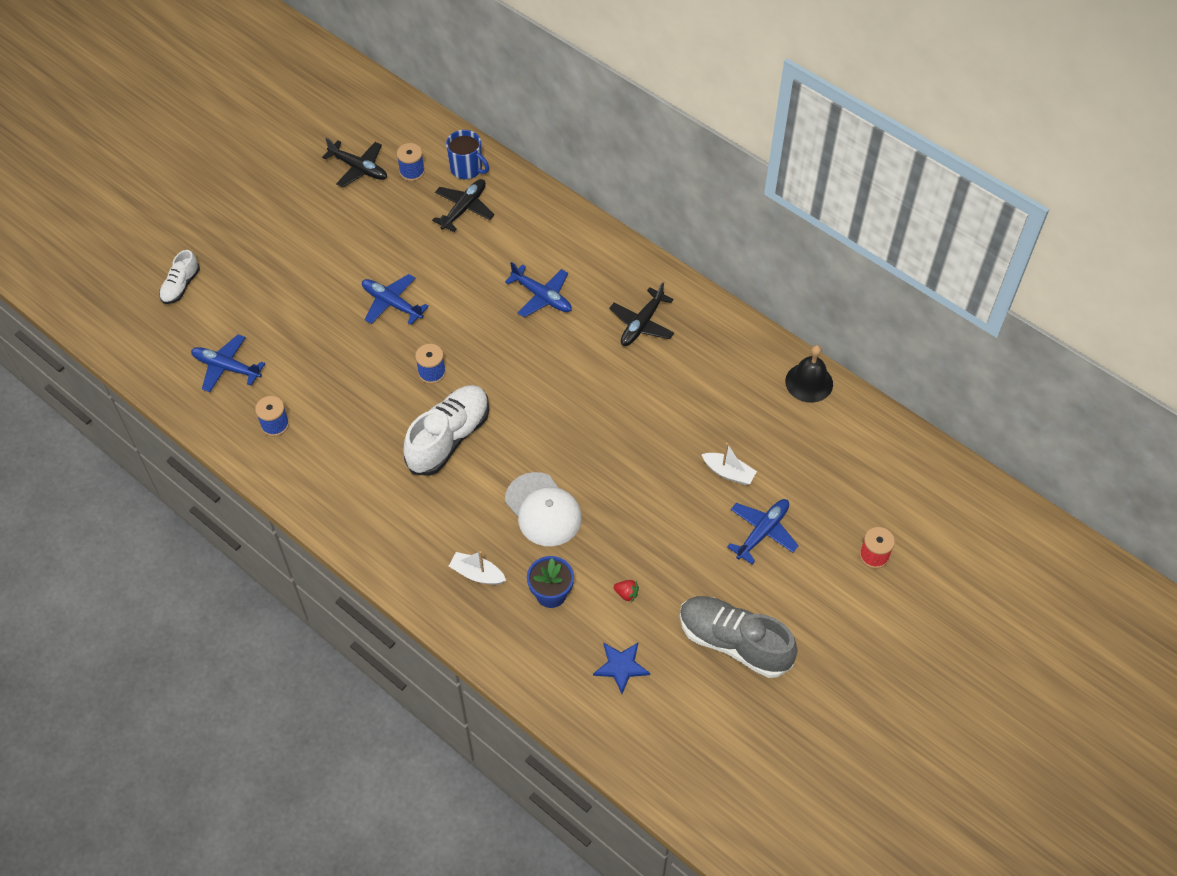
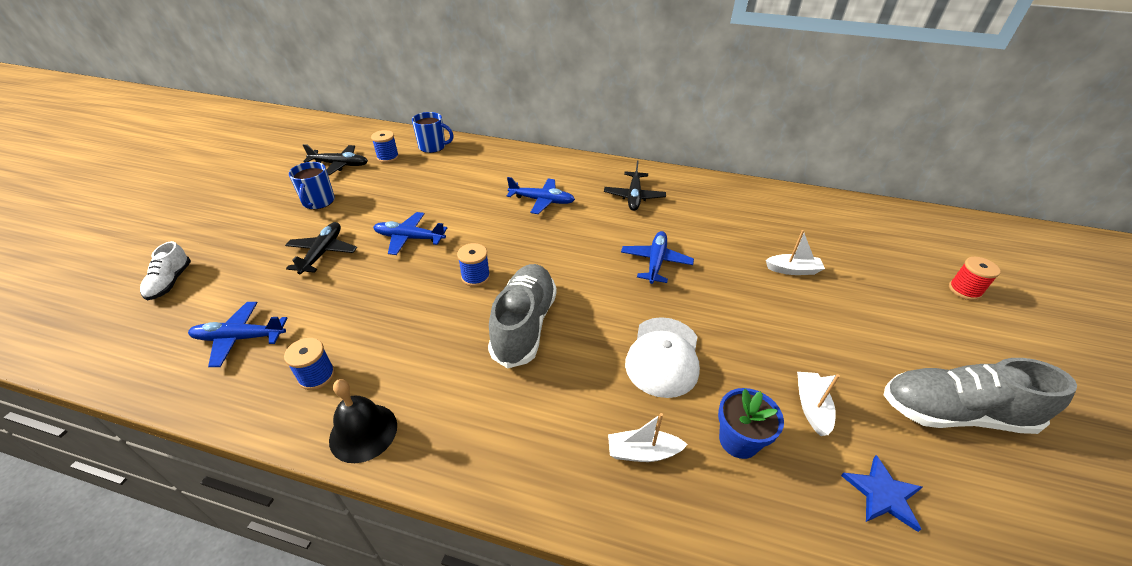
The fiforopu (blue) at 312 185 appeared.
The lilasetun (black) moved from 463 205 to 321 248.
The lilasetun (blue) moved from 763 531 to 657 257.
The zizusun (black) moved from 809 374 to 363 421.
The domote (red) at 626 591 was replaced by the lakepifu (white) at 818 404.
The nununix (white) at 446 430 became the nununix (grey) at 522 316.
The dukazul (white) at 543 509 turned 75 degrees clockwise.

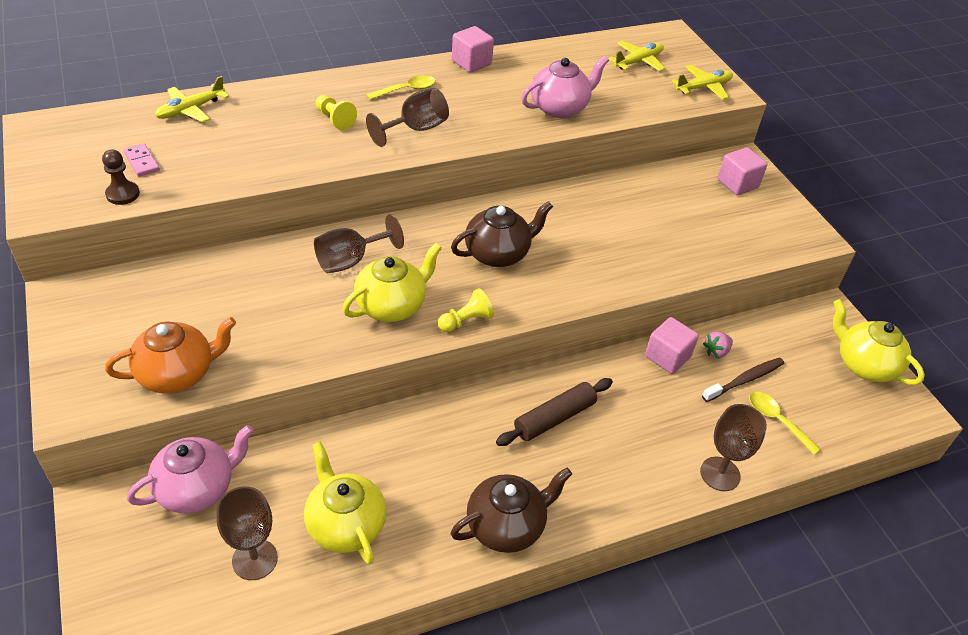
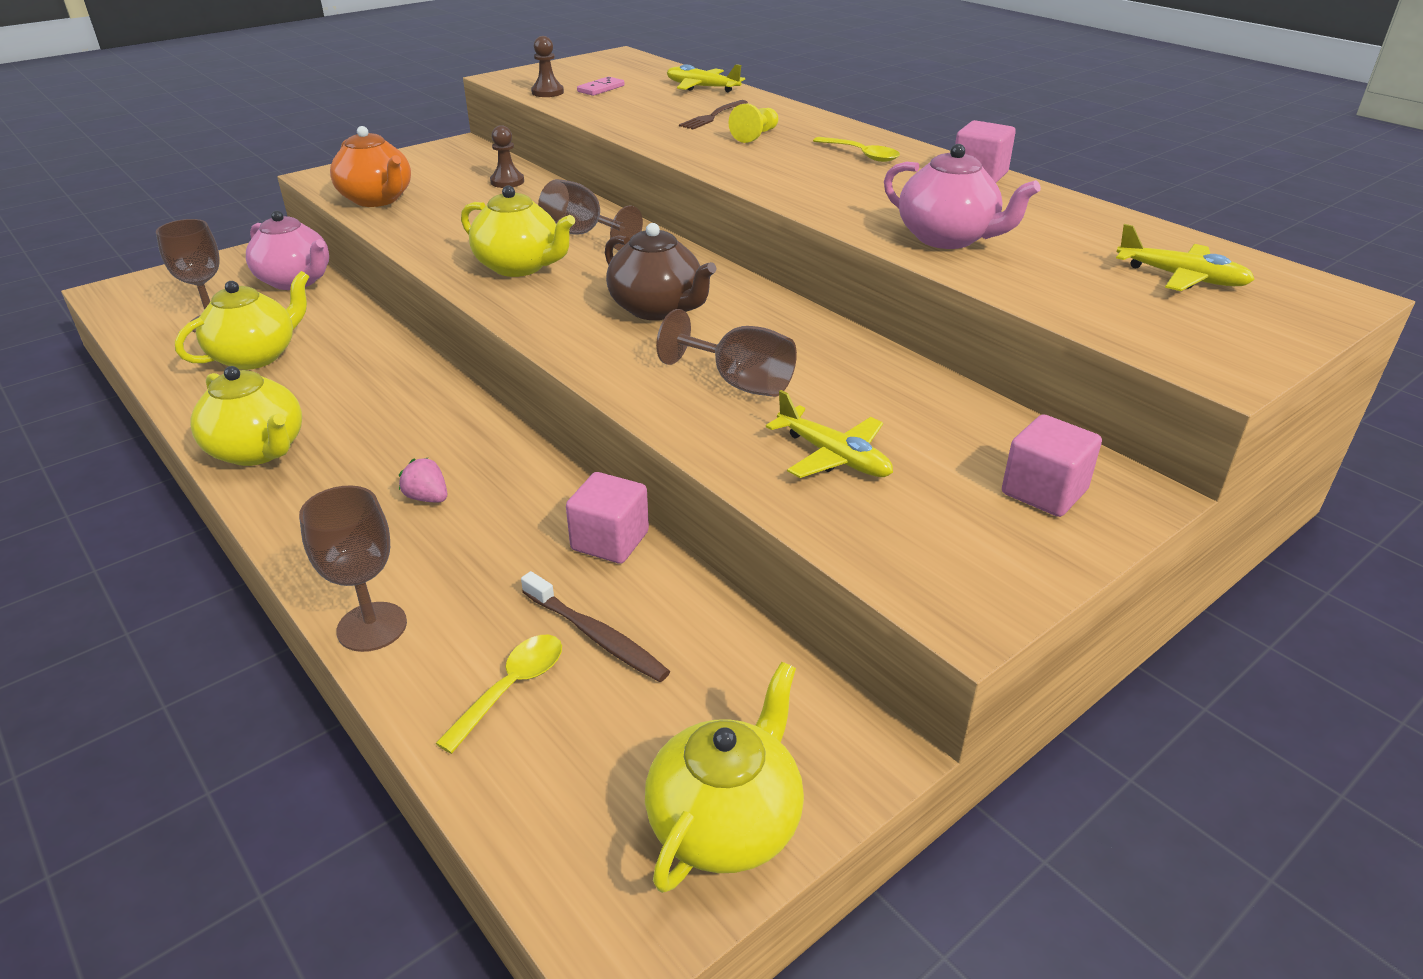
The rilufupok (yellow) at 466 310 disappeared.
The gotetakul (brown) at 554 412 disappeared.
The rilufupok (brown) at 507 156 appeared.
The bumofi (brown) at 713 114 appeared.
The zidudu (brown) moved from 407 117 to 726 353.
The lilasetun (yellow) moved from 702 82 to 829 434.
The domote (pink) moved from 718 344 to 423 479.
The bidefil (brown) at 511 510 became the bidefil (yellow) at 246 416.

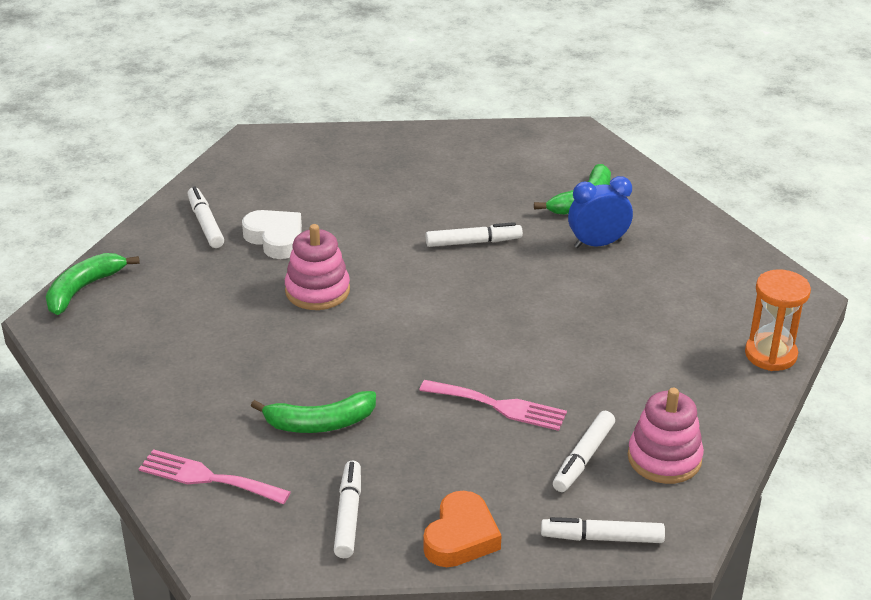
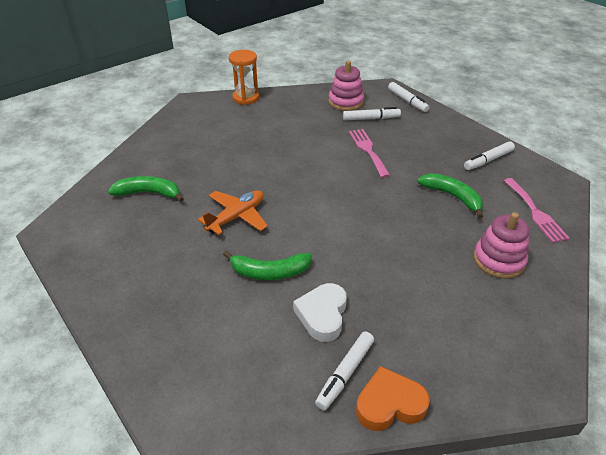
The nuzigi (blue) at 600 212 disappeared.
The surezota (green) moved from 93 284 to 267 265.
The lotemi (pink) moved from 317 267 to 501 245.
The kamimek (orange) moved from 462 529 to 393 398.
The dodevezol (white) at 474 234 was replaced by the lilasetun (orange) at 233 212.

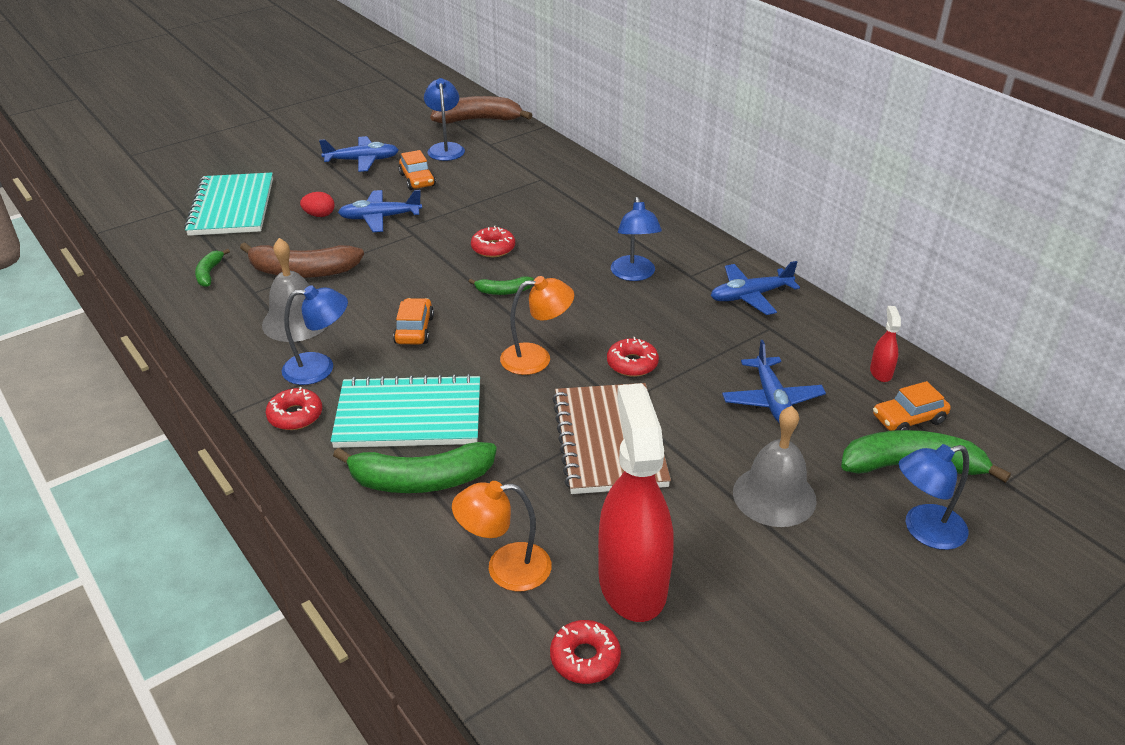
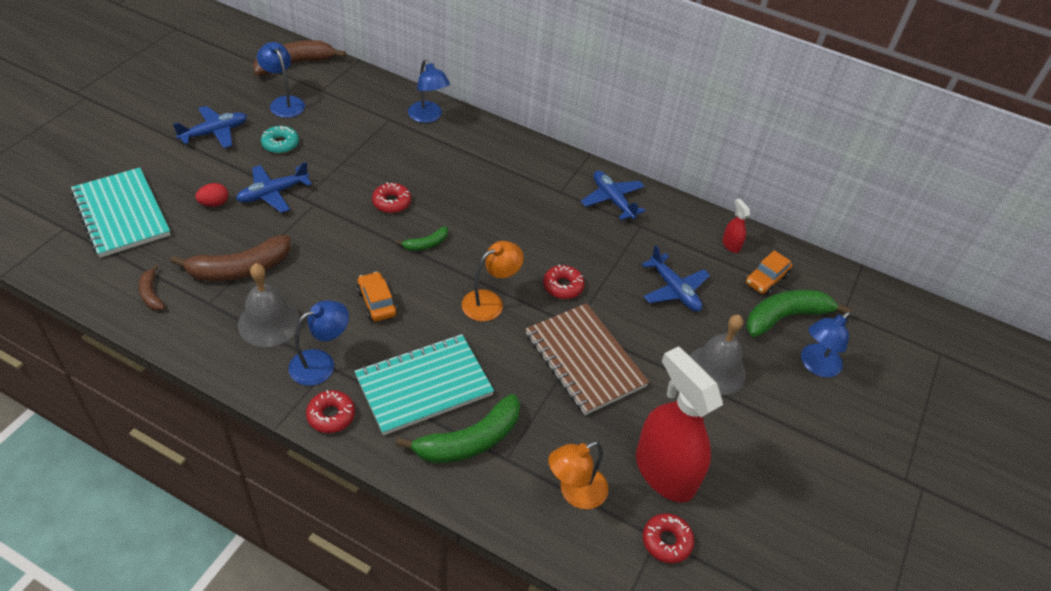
The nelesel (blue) moved from 636 239 to 429 91.
The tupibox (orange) at 417 170 was replaced by the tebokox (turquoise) at 280 140.
The surezota (green) at 212 268 became the surezota (brown) at 152 287.
The lilasetun (blue) at 755 288 turned 105 degrees clockwise.

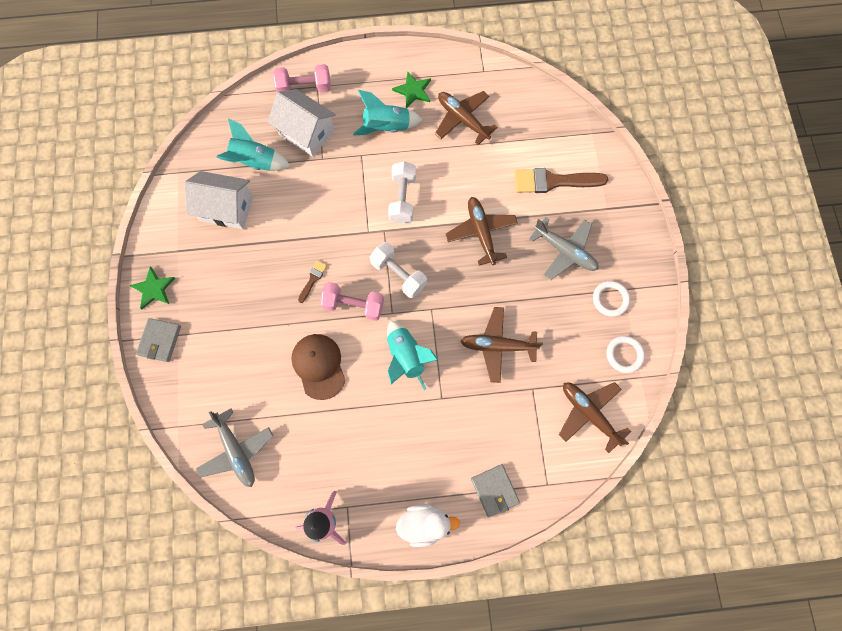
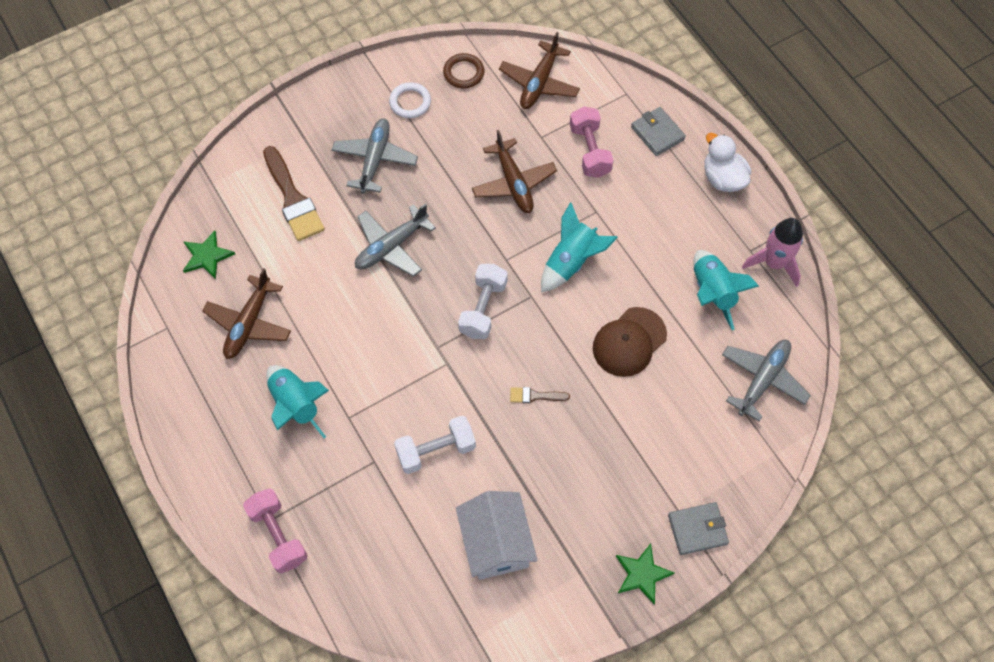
The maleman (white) at 302 123 disappeared.
The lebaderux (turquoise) moved from 253 144 to 726 290.
The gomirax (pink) moved from 352 301 to 591 142.
The gomirax (white) moved from 402 192 to 435 445.
The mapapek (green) moved from 411 89 to 209 255.
The lilasetun (brown) at 482 231 became the lilasetun (grey) at 395 240.
The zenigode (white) at 626 354 became the zenigode (brown) at 463 70.
The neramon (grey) at 495 490 turned 75 degrees counterclockwise.

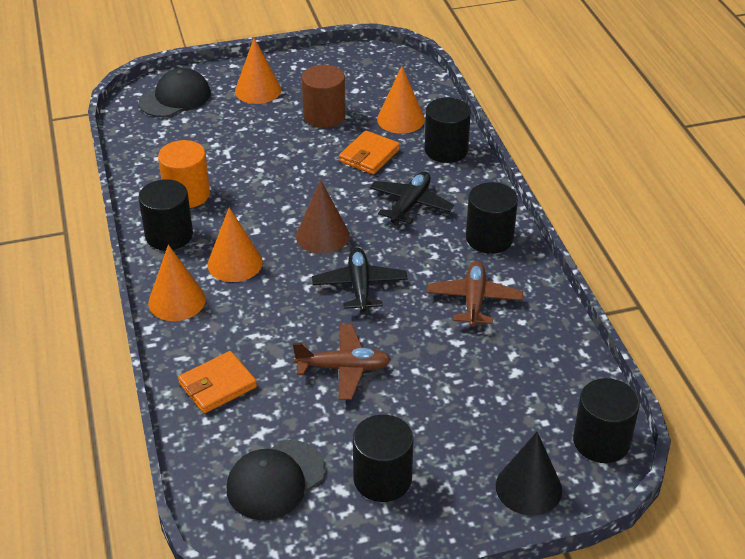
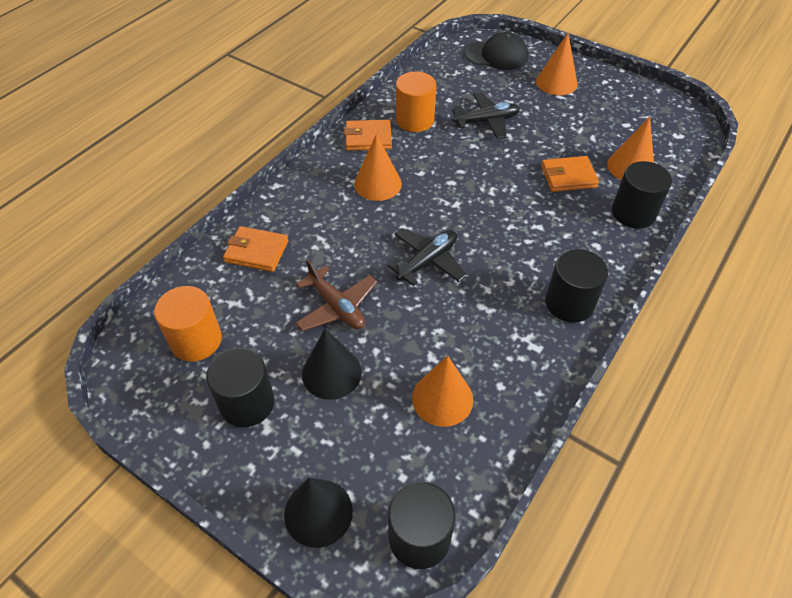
The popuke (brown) at 322 217 disappeared.
The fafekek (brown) at 324 96 disappeared.
The lilasetun (brown) at 475 294 disappeared.
The popuke (black) at 332 364 appeared.
The popuke (orange) moved from 177 283 to 442 391.
The lilasetun (black) moved from 412 199 to 486 115.
The fafekek (black) at 165 215 was replaced by the neramon (orange) at 368 135.
The dukazul (black) at 276 480 was replaced by the fafekek (orange) at 188 324.

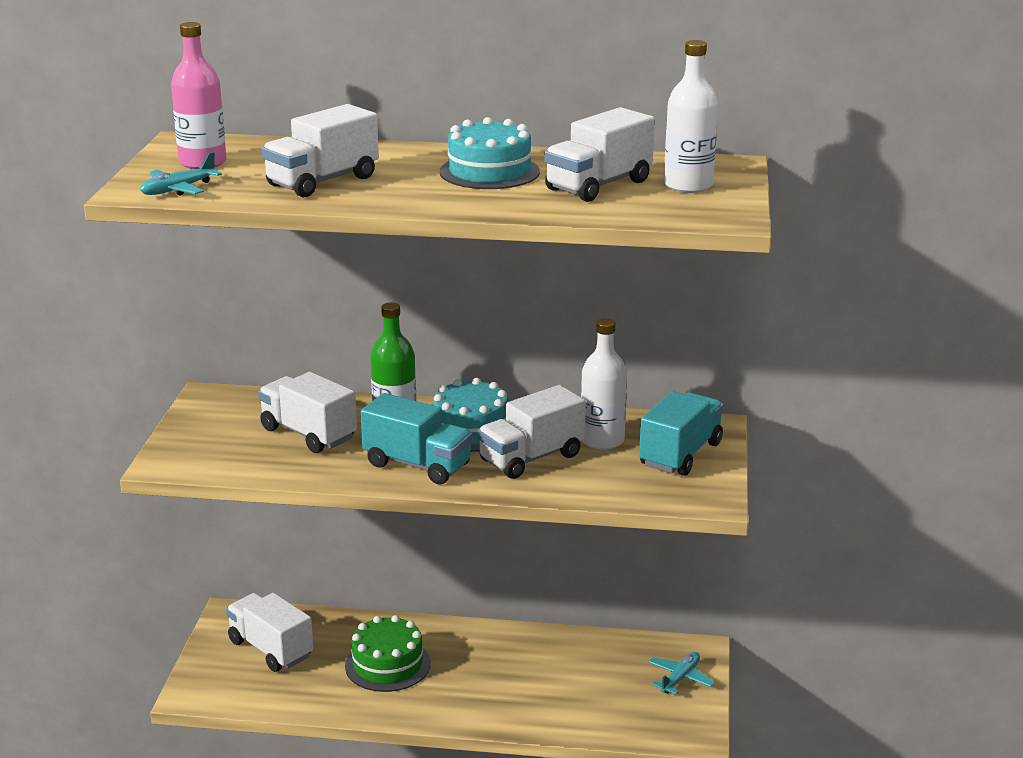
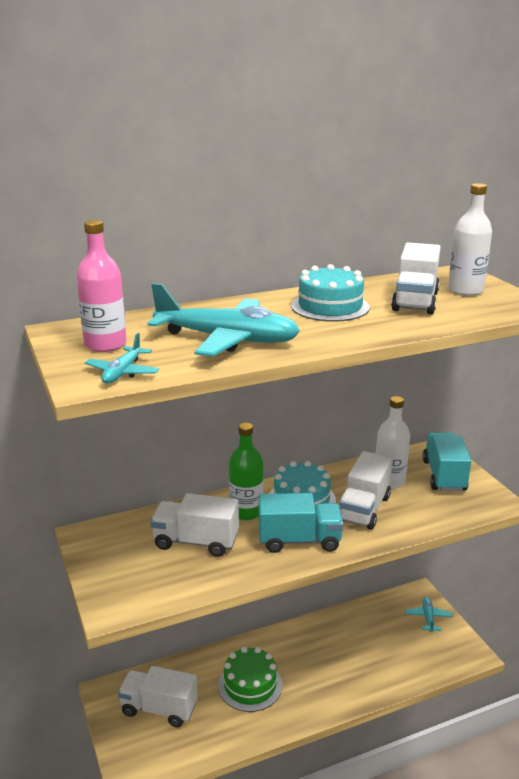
The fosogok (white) at 320 150 was replaced by the lilasetun (turquoise) at 223 320.

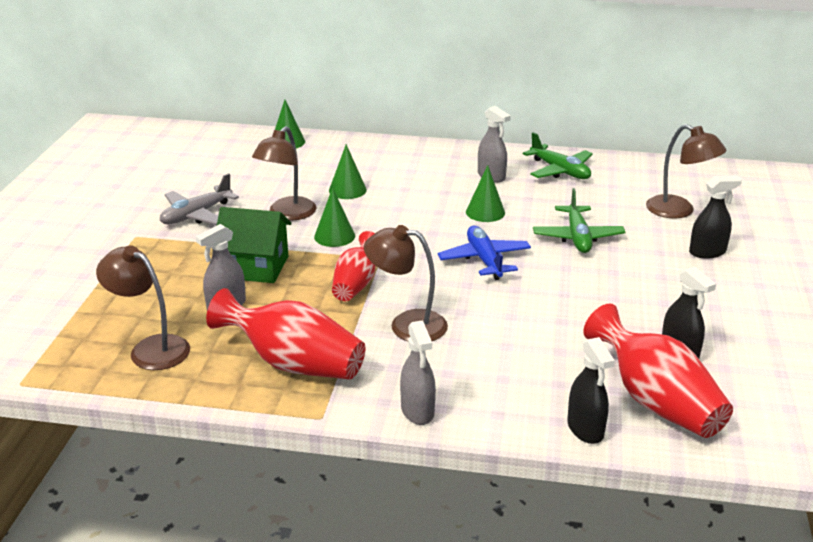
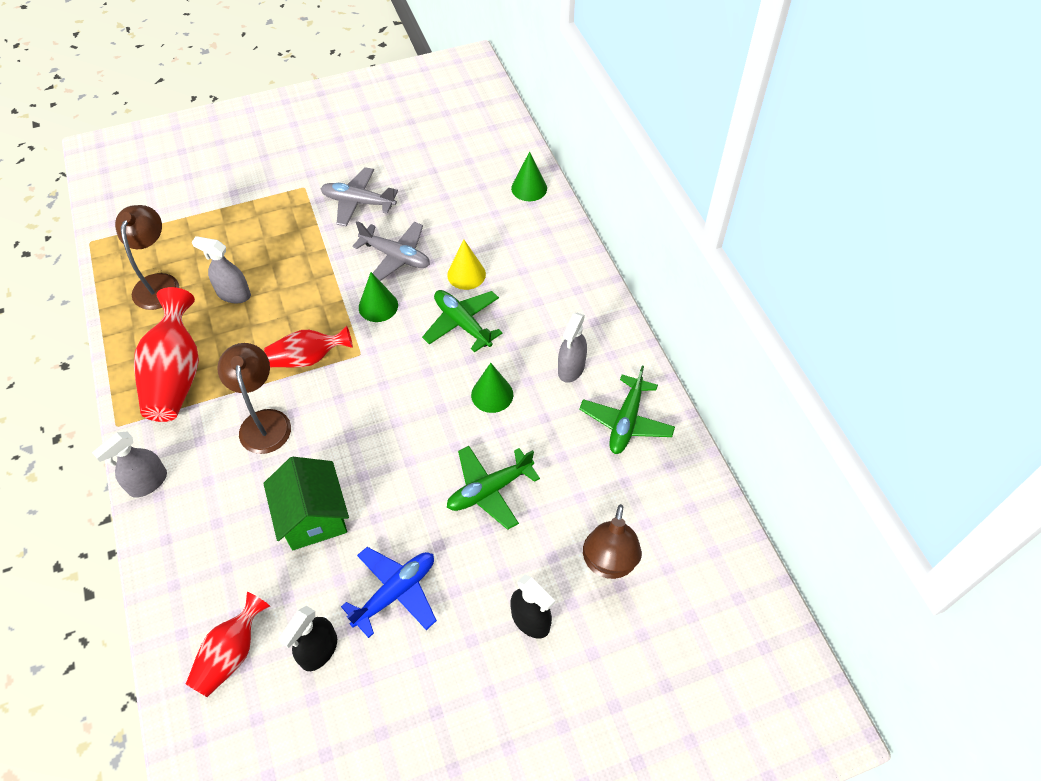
The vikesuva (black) at 591 390 disappeared.
The lilasetun (green) at 462 321 appeared.
The maleman (green) moved from 251 245 to 306 503.
The lilasetun (blue) moved from 484 253 to 389 592.
The nelesel (brown) at 284 173 was replaced by the lilasetun (grey) at 391 251.
The popuke (green) at 348 171 became the popuke (yellow) at 466 265.
The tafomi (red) at 658 370 changed to 0.63 times the size.

